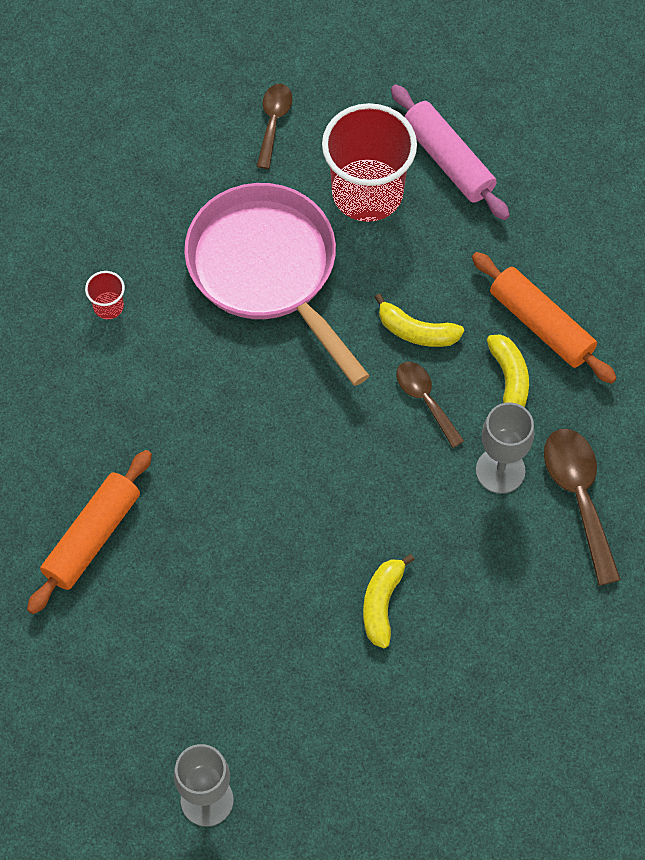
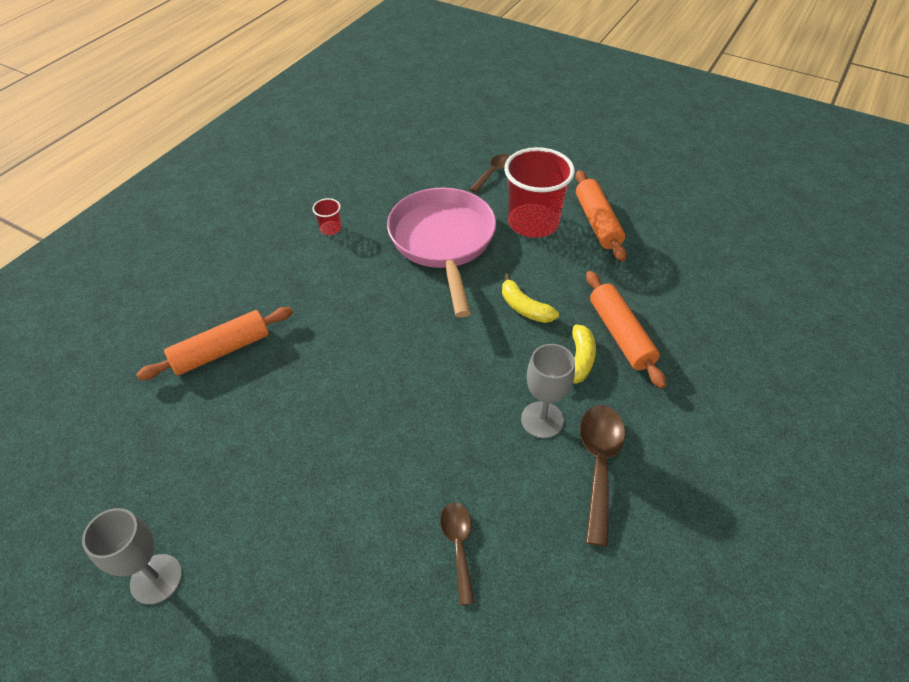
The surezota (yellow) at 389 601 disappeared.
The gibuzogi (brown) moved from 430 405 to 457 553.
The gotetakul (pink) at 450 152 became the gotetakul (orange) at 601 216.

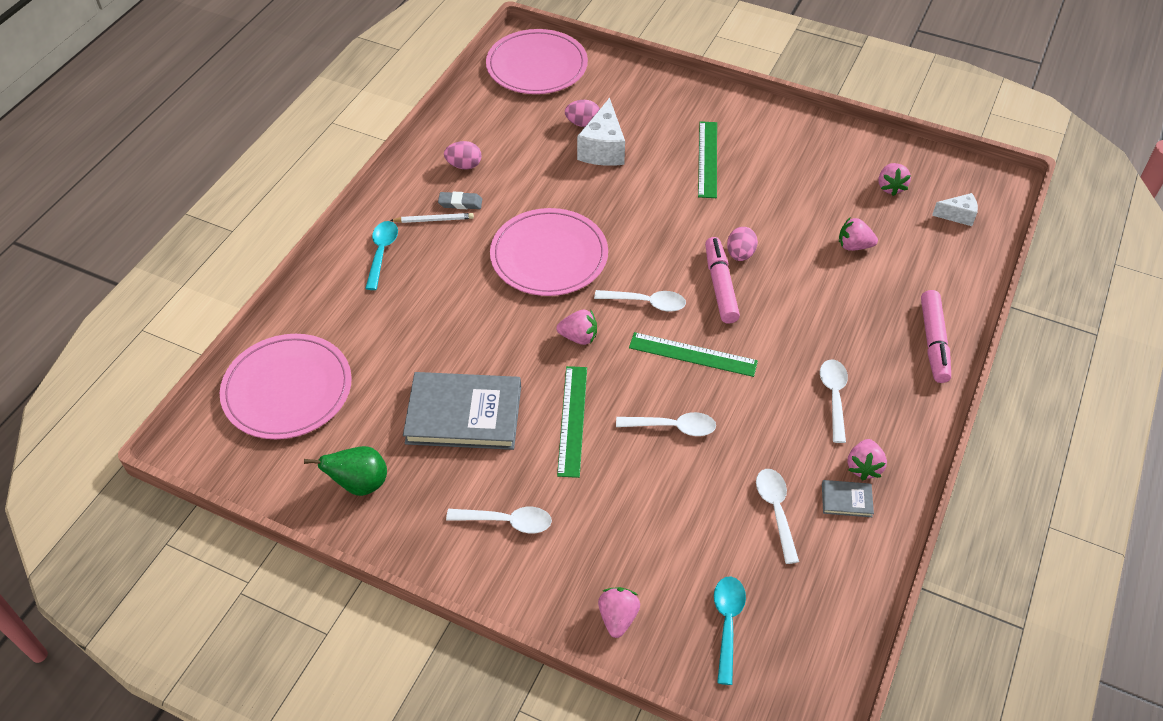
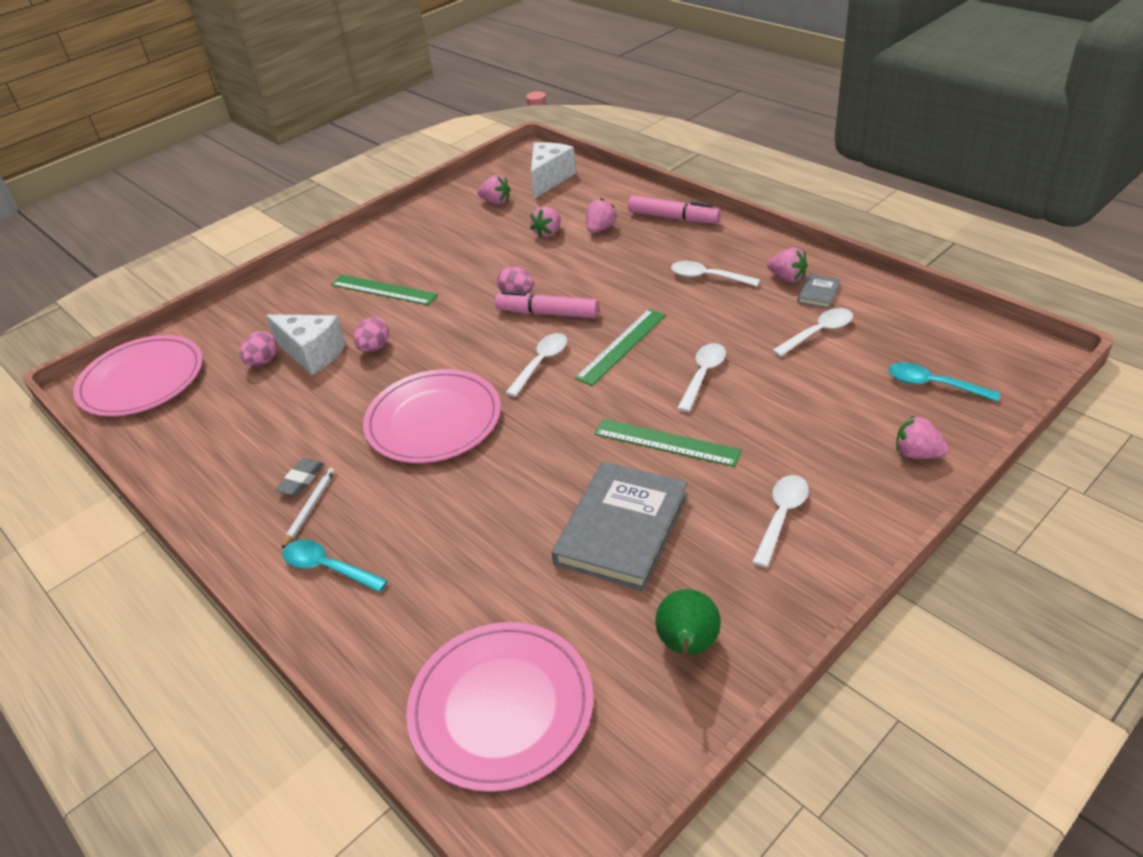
The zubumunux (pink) moved from 463 155 to 371 335.
The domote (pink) moved from 576 327 to 601 215.
The gibuzogi (white) at 777 516 turned 135 degrees clockwise.
The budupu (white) at 955 209 changed to 1.75 times the size.

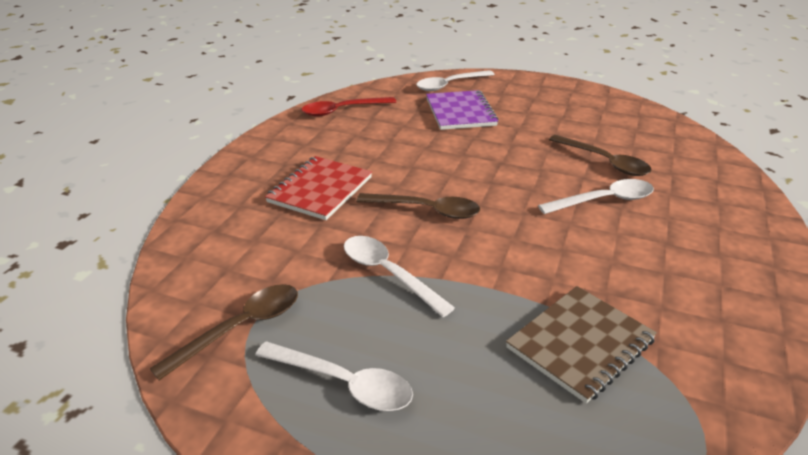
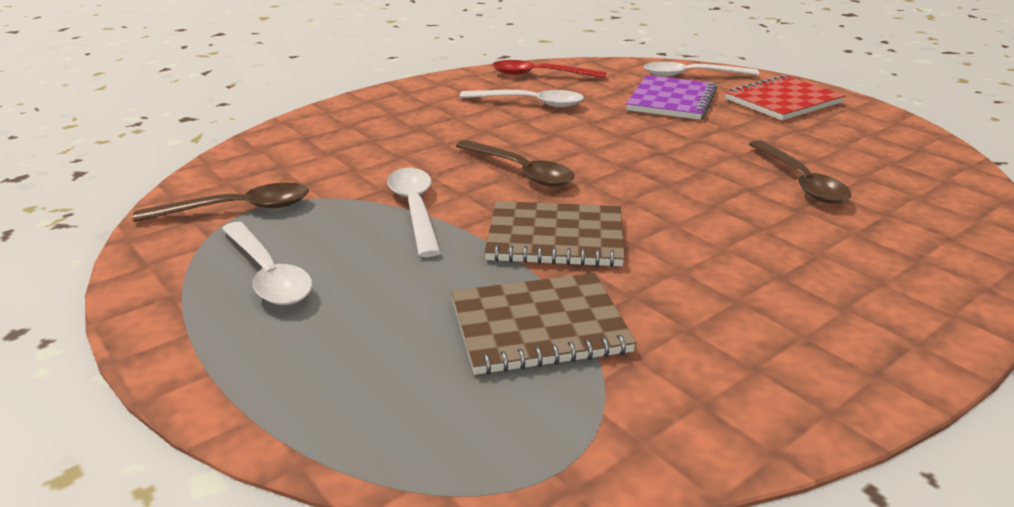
The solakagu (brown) at 554 234 appeared.
The solakagu (red) moved from 318 188 to 785 97.
The gibuzogi (white) moved from 596 196 to 521 98.

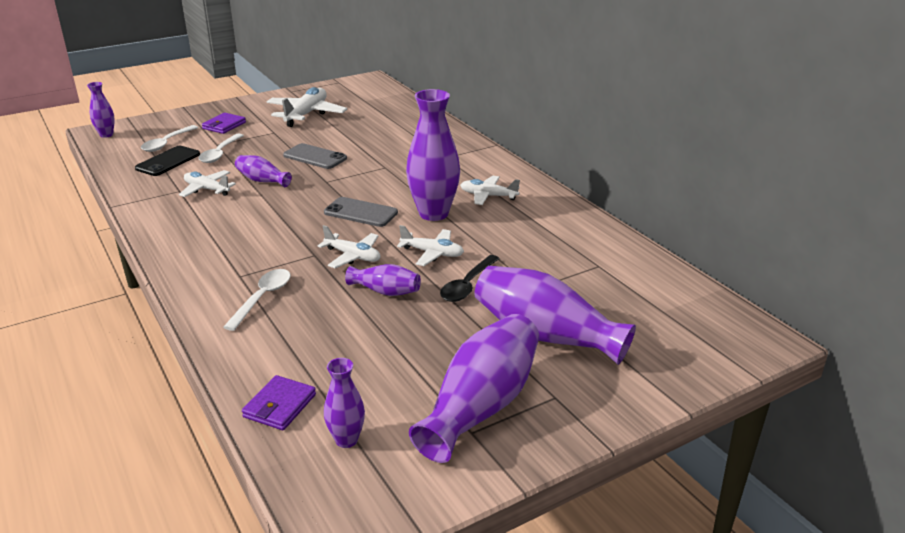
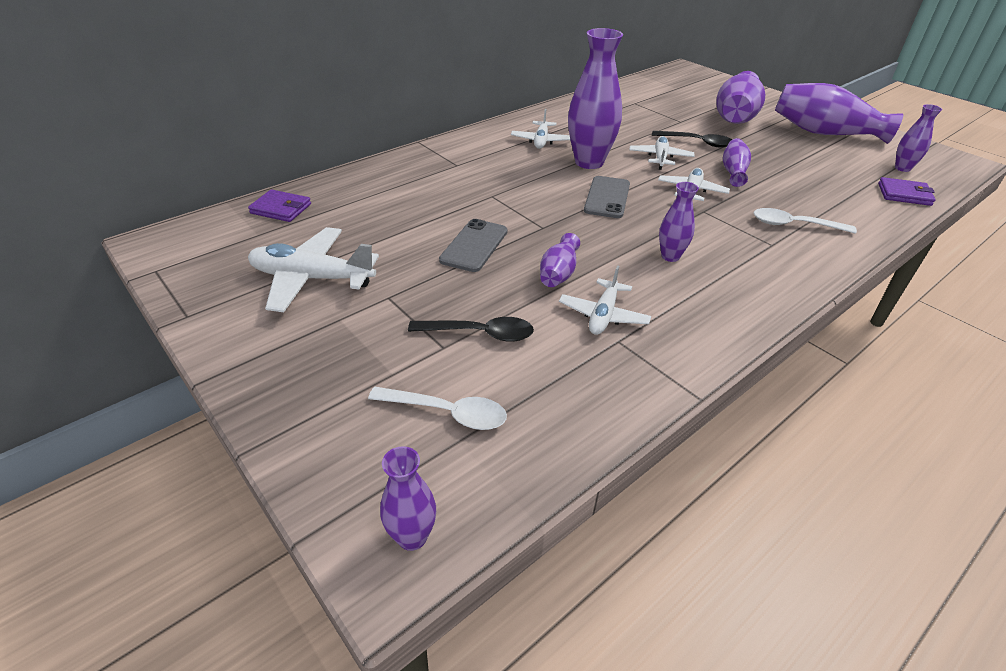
The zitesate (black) at 167 161 disappeared.
The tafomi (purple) at 679 222 appeared.
The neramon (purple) moved from 224 123 to 279 205.
The gibuzogi (white) at 221 148 became the gibuzogi (black) at 471 329.

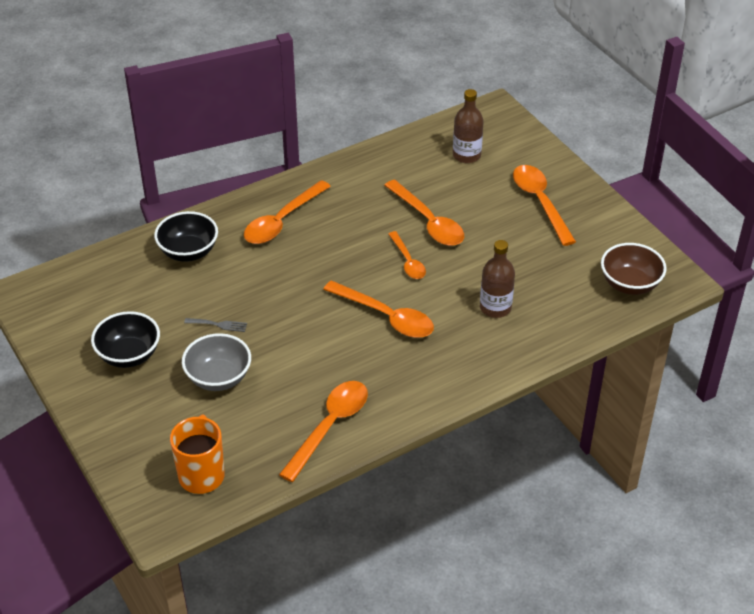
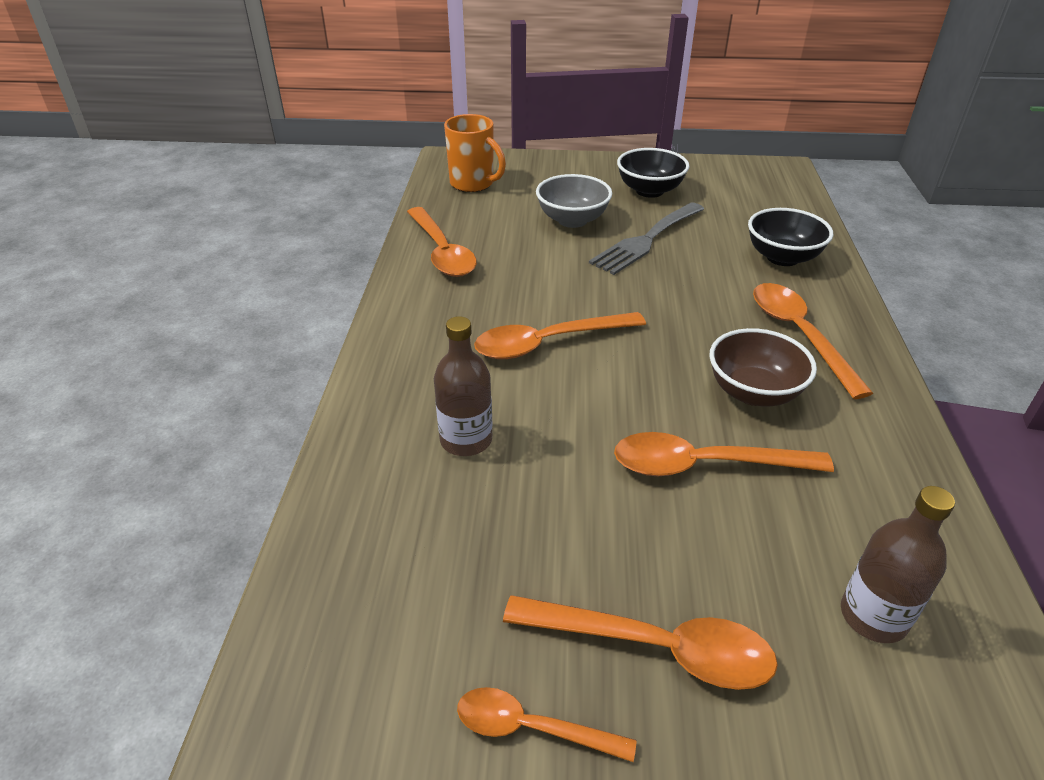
The gibuzogi (orange) moved from 407 255 to 547 724.
The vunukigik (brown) moved from 634 269 to 763 367.
The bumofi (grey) at 215 325 changed to 2.23 times the size.

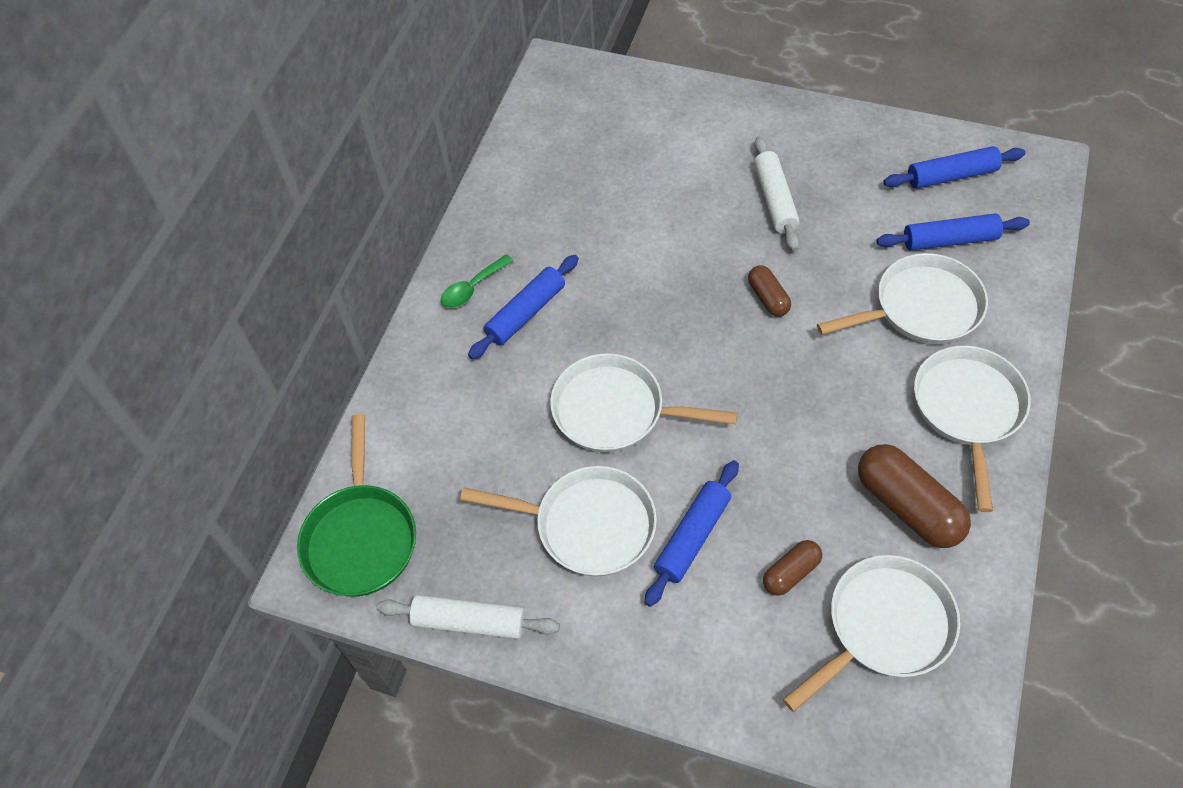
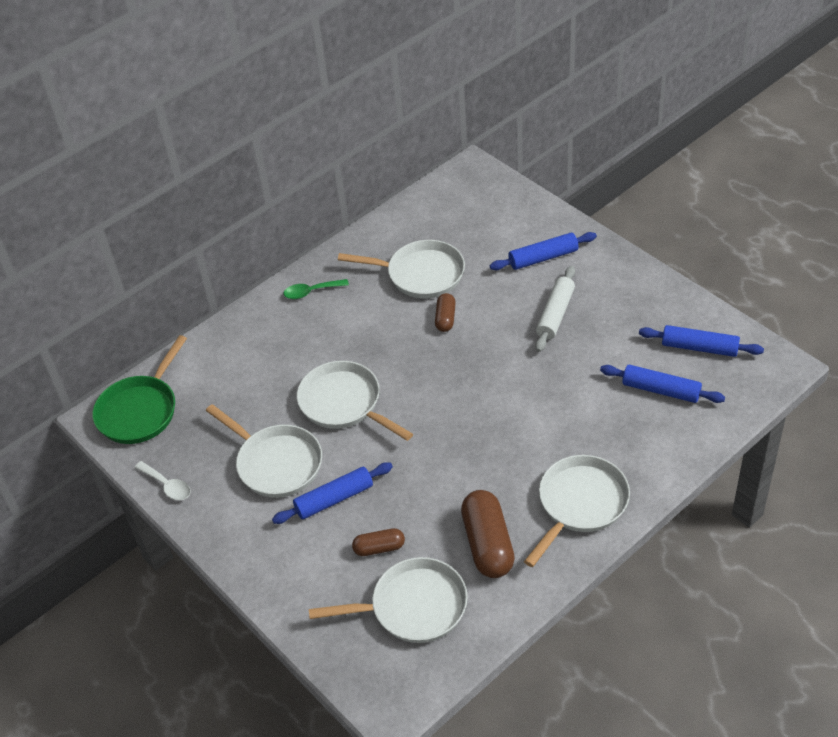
The gotetakul (blue) moved from 523 307 to 543 251.
The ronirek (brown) moved from 769 291 to 445 312.
The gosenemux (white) moved from 902 298 to 401 269.
The gotetakul (white) at 468 617 was replaced by the gibuzogi (white) at 163 480.

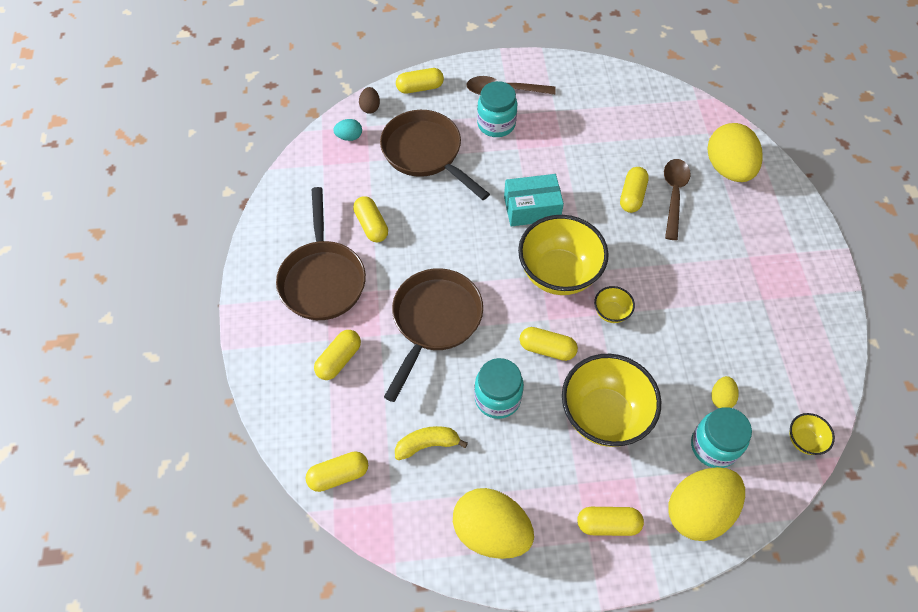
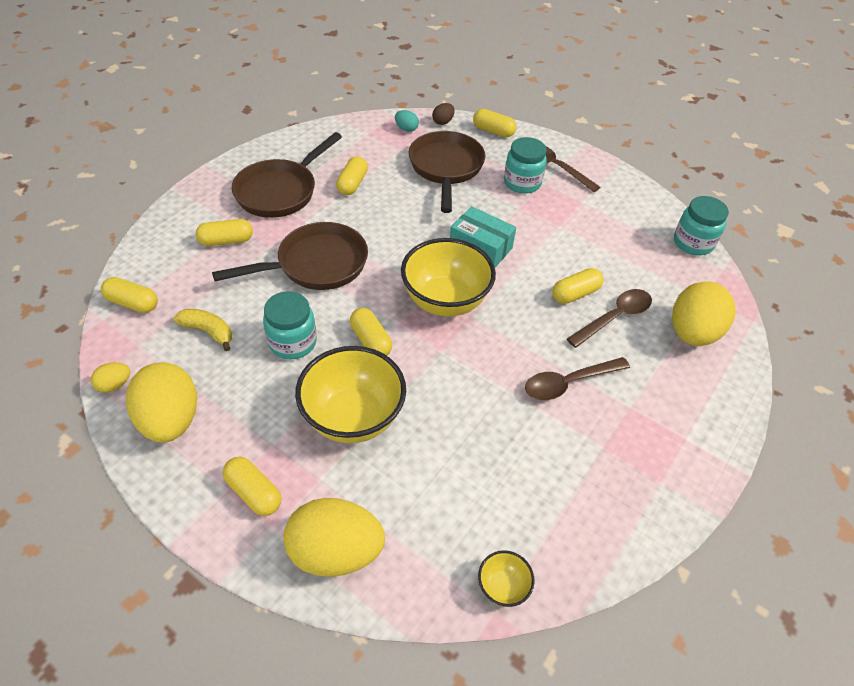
The vunukigik (yellow) at 614 304 disappeared.
The gibuzogi (brown) at 577 378 appeared.
The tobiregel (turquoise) moved from 721 437 to 701 225.
The zubumunux (yellow) moved from 725 392 to 110 377.

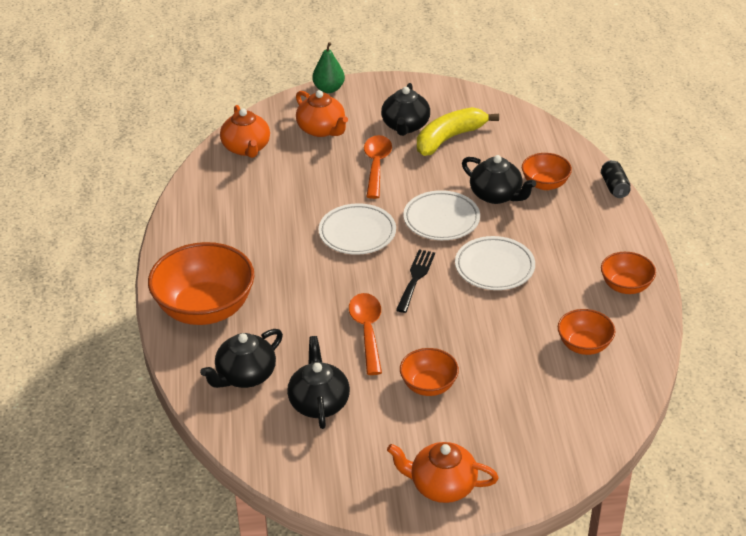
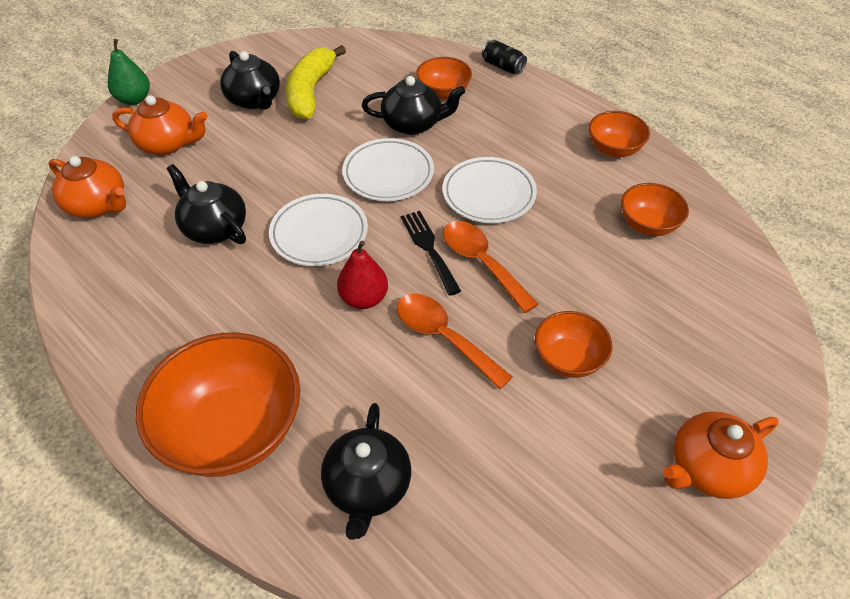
The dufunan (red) at 362 275 appeared.
The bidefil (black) moved from 318 382 to 206 204.
The gibuzogi (orange) moved from 378 167 to 490 267.

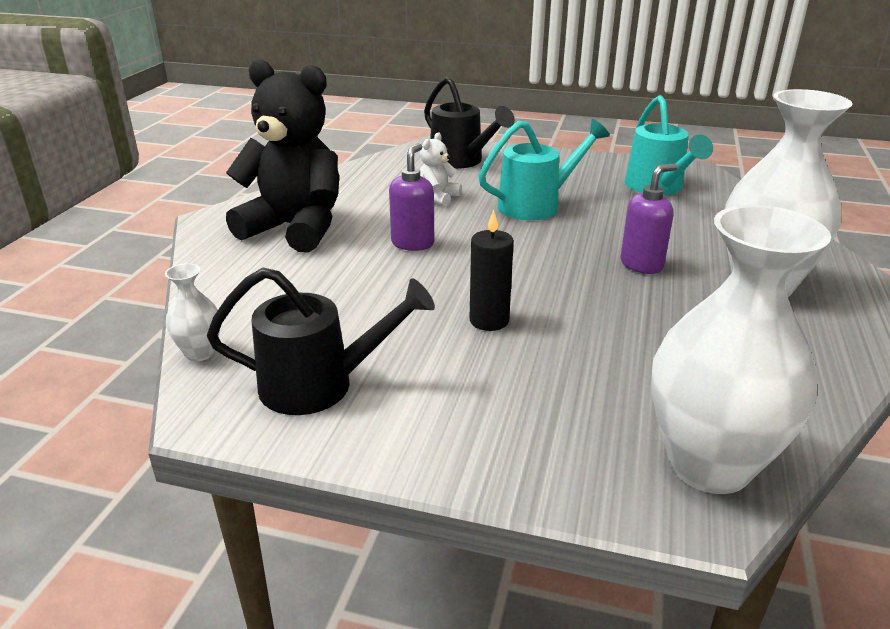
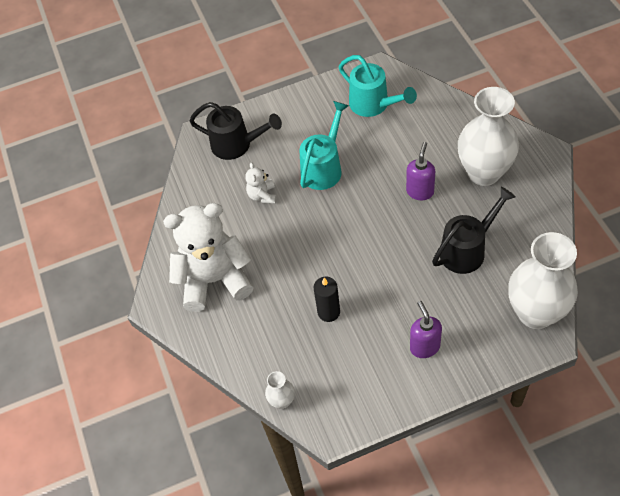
The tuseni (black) moved from 320 341 to 474 230.
The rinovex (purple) moved from 411 197 to 426 329.
The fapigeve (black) moved from 491 270 to 327 299.
The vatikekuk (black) at 282 156 became the vatikekuk (white) at 208 257.

